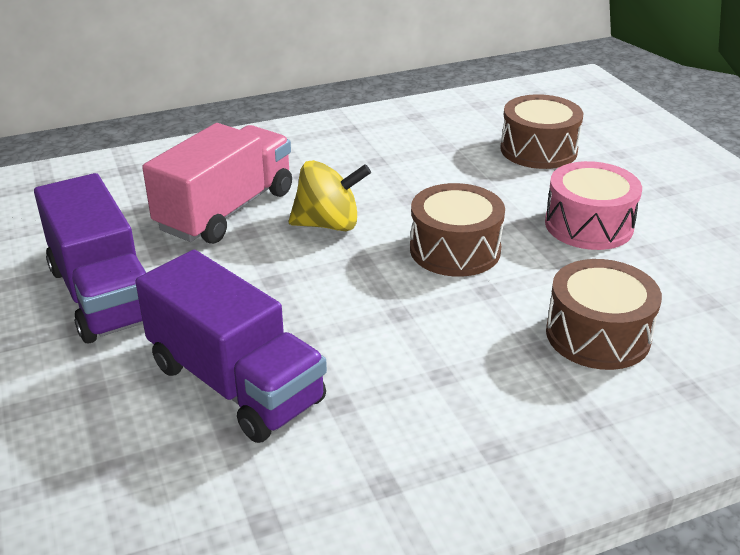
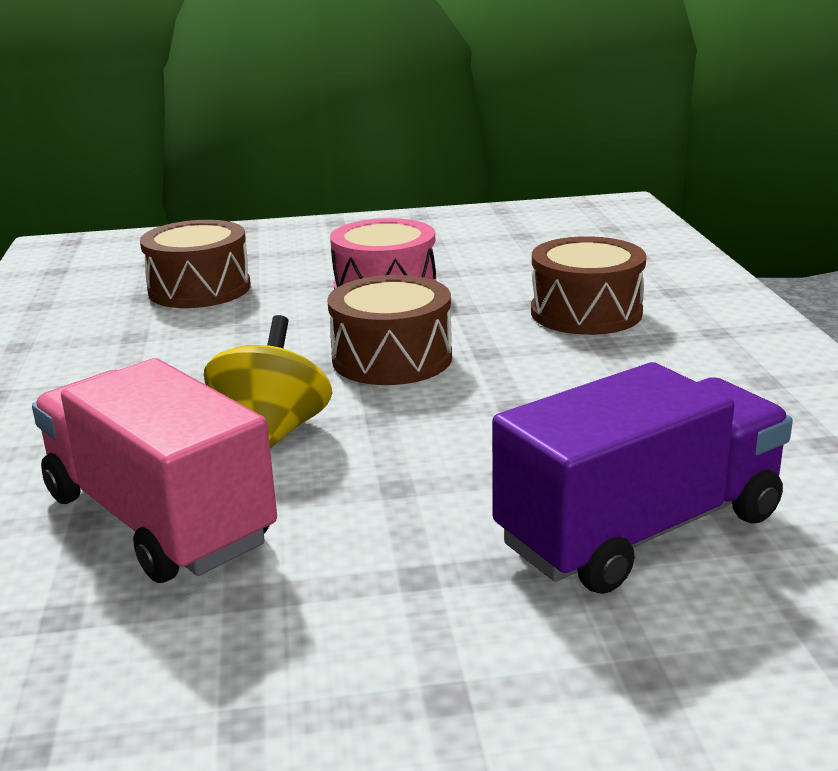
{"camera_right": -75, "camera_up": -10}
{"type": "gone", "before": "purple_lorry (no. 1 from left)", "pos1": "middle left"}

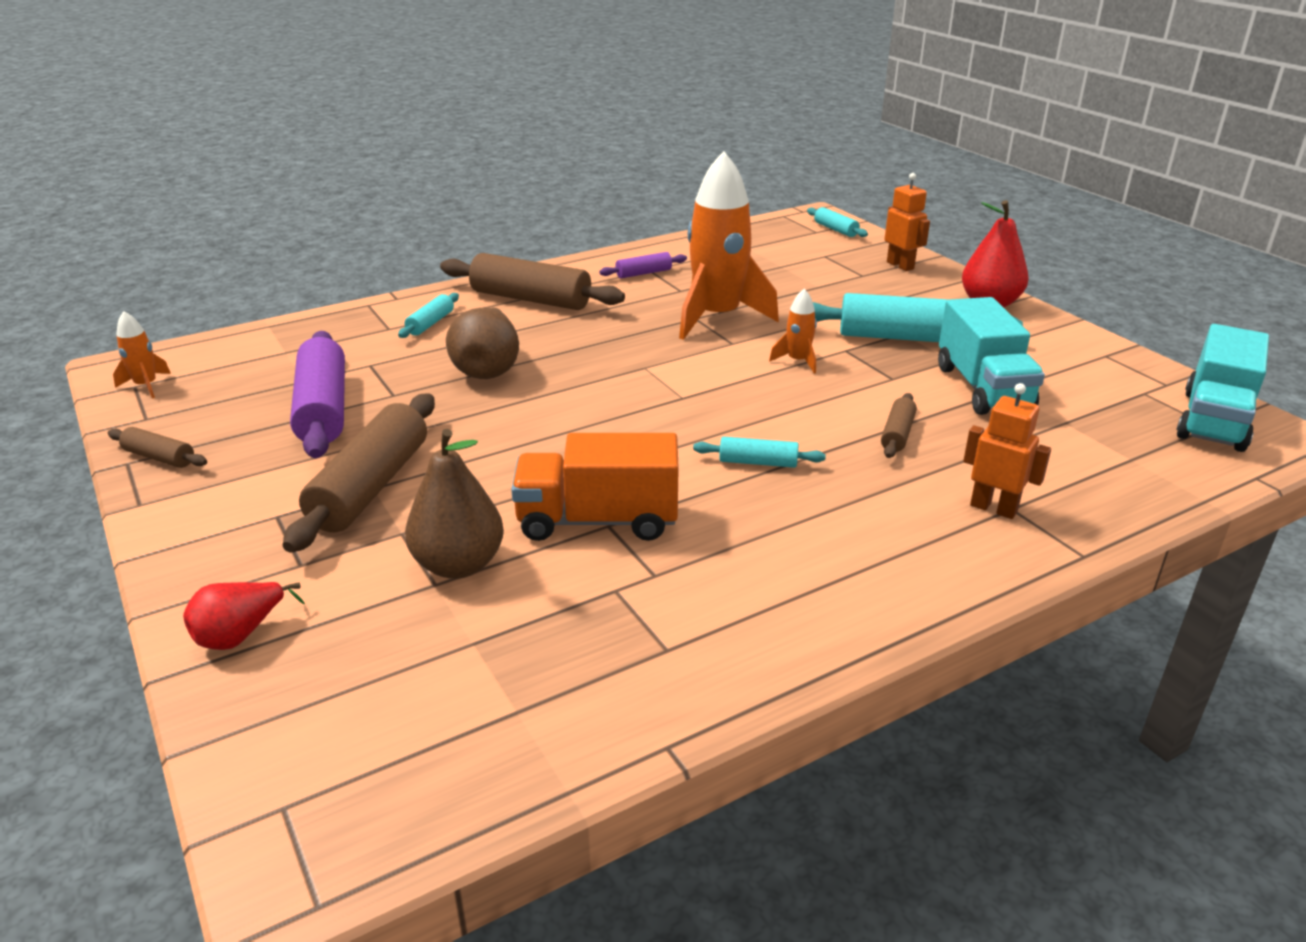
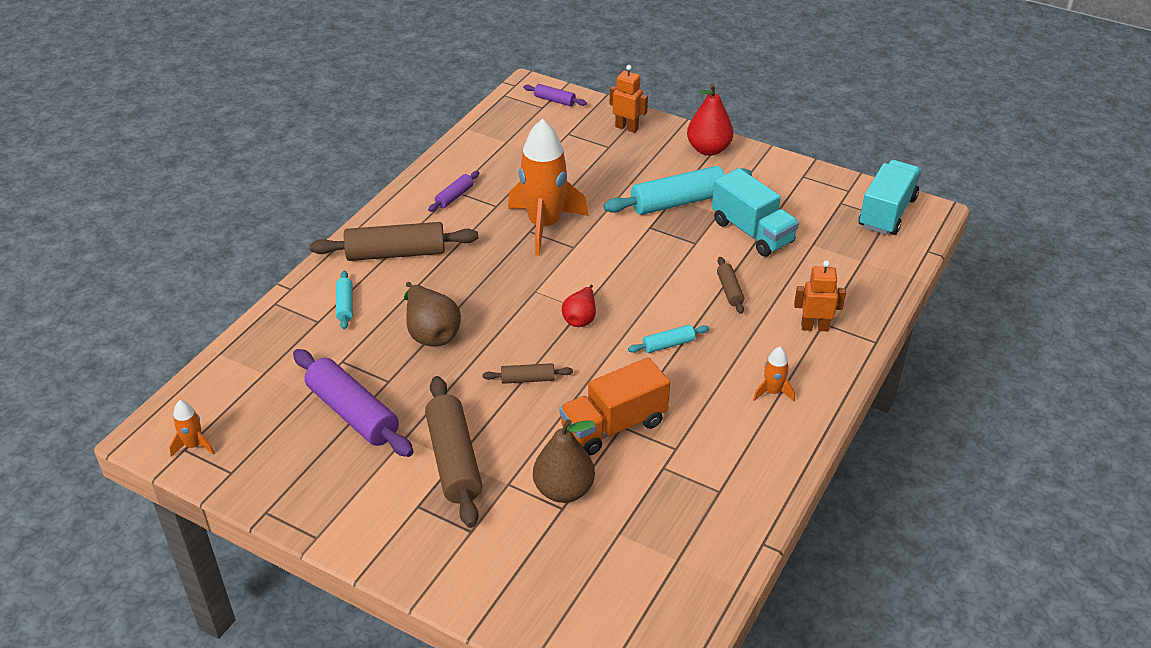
{"camera_right": -30, "camera_up": 10}
{"type": "shifted", "before": "russet_dough_roller (no. 1 from left in the first image)", "after": "russet_dough_roller (no. 3 from left)", "pos1": "middle left", "pos2": "centre"}
{"type": "shifted", "before": "scarlet_pear_fruit (no. 1 from left)", "pos1": "middle left", "pos2": "centre"}
{"type": "shifted", "before": "orange_spaceship (no. 3 from left)", "pos1": "centre", "pos2": "middle right"}
{"type": "repainted", "before": "turquoise_dough_roller (no. 3 from left)", "after": "purple_dough_roller (no. 3 from left)", "pos1": "top centre", "pos2": "top centre"}
{"type": "rotated", "before": "turquoise_lorry (no. 2 from left)", "pos1": "middle right", "pos2": "top right", "turn": -150}

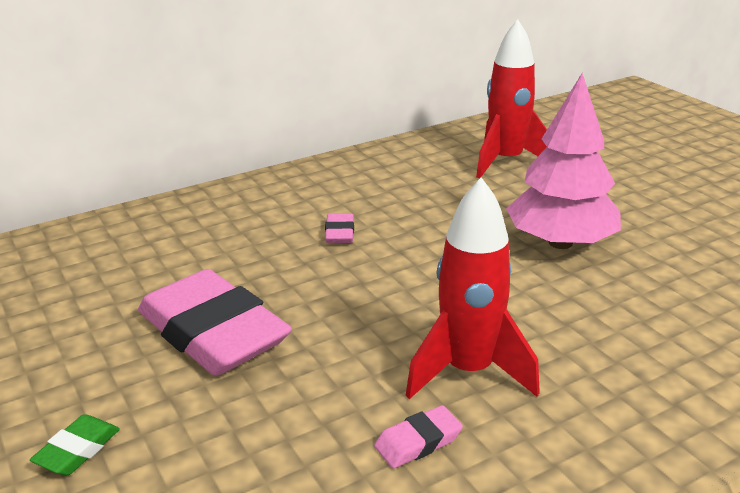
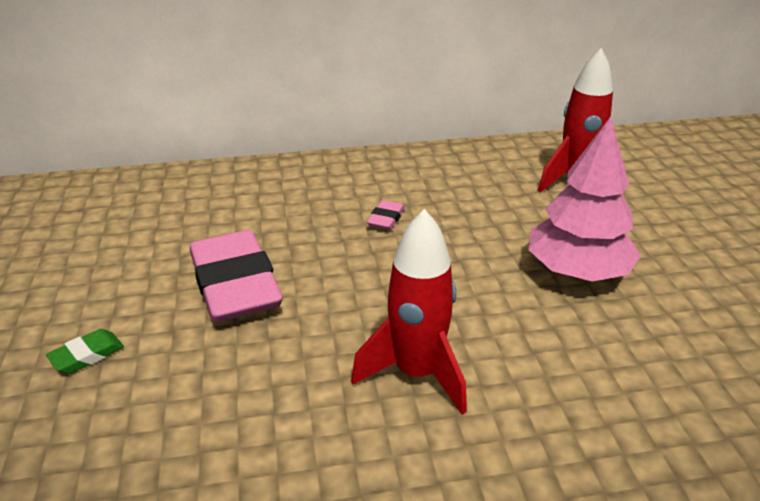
{"camera_right": 20, "camera_up": 5}
{"type": "gone", "before": "rosy_gum_eraser (no. 3 from left)", "pos1": "bottom centre"}

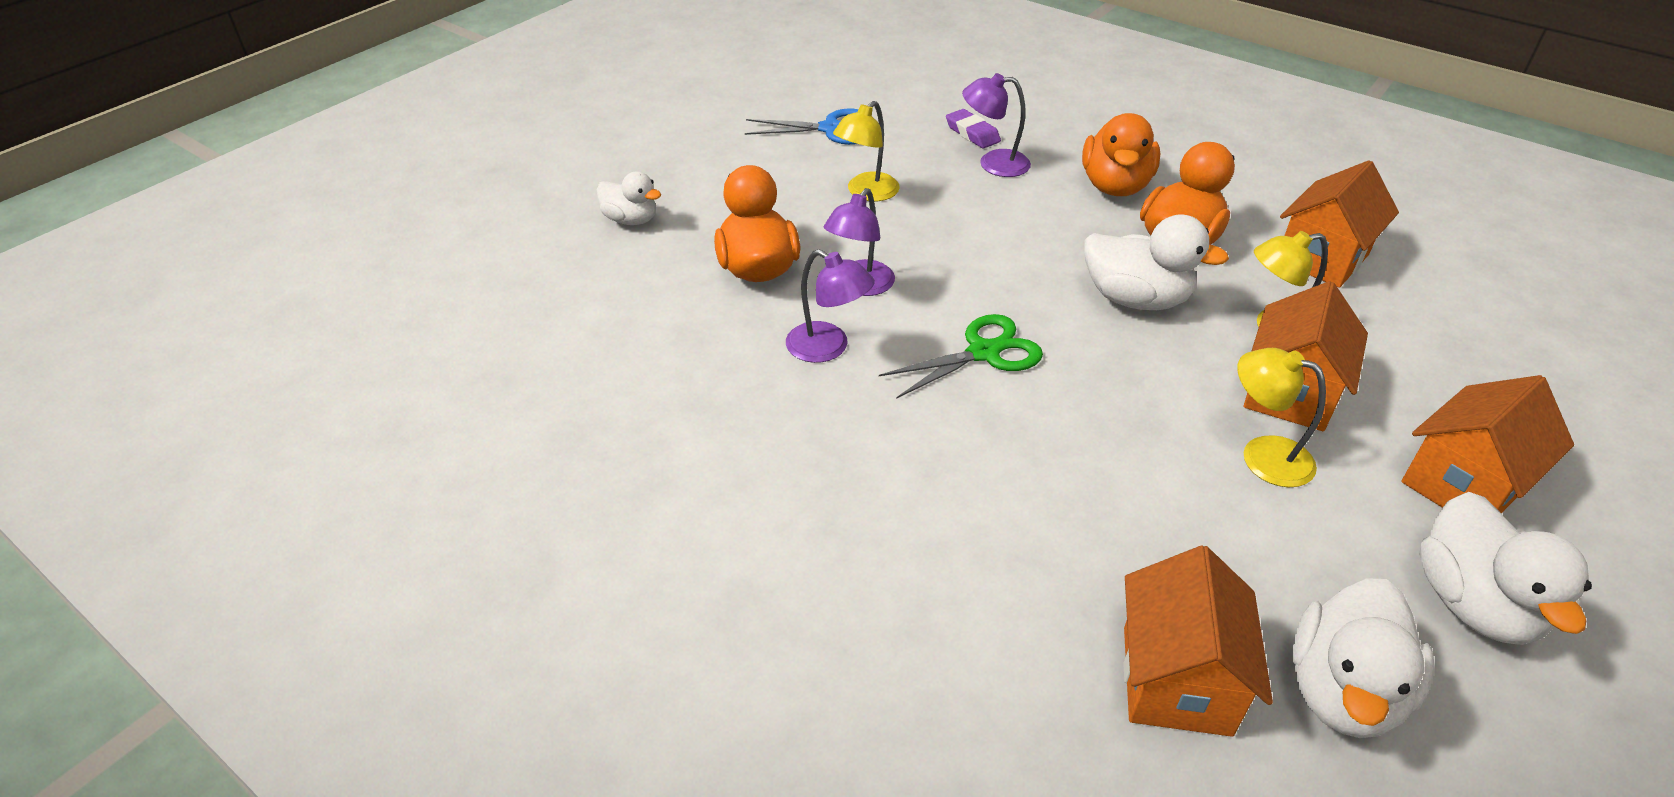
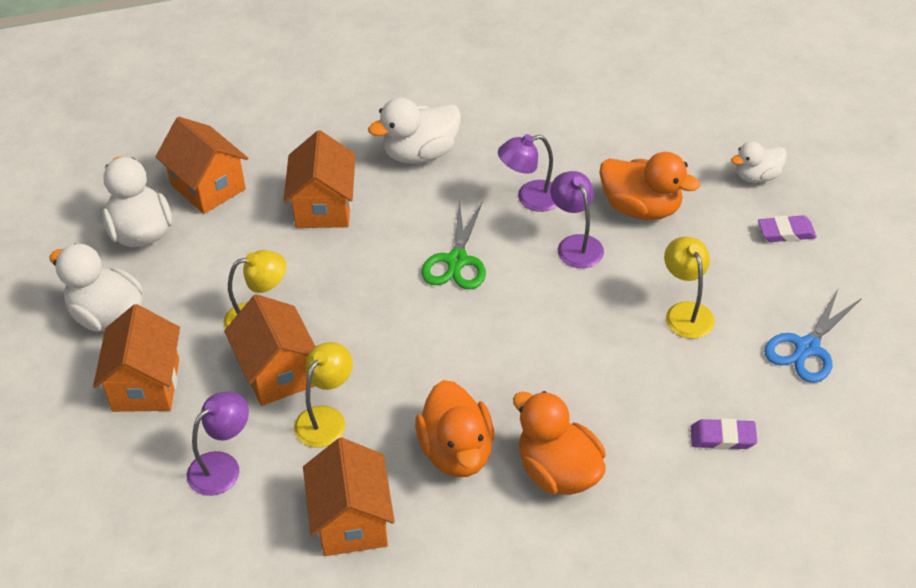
{"camera_right": 130, "camera_up": 5}
{"type": "shifted", "before": "purple_desk_lamp (no. 3 from left in the first image)", "after": "purple_desk_lamp (no. 1 from left)", "pos1": "top centre", "pos2": "bottom left"}
{"type": "shifted", "before": "pure_white_duck (no. 2 from left in the first image)", "after": "pure_white_duck (no. 3 from left)", "pos1": "top right", "pos2": "top centre"}
{"type": "new", "after": "orange_house (no. 4 from left)", "pos2": "top centre"}
{"type": "new", "after": "purple_gum_eraser (no. 2 from left)", "pos2": "middle right"}

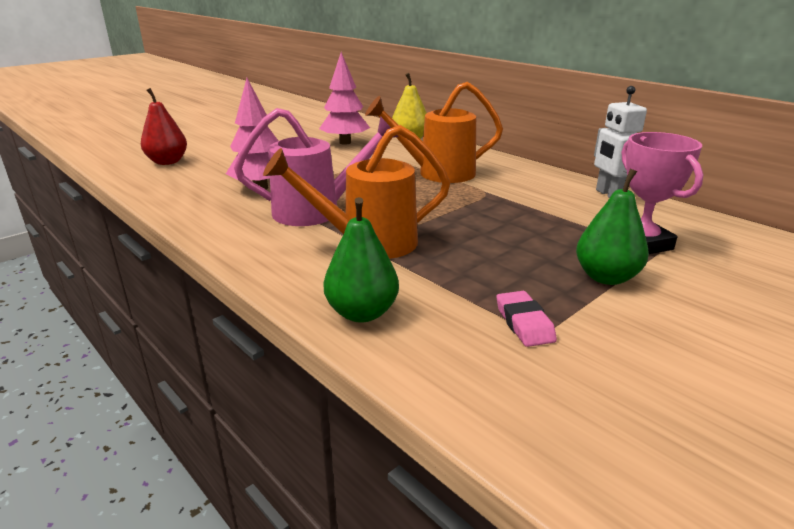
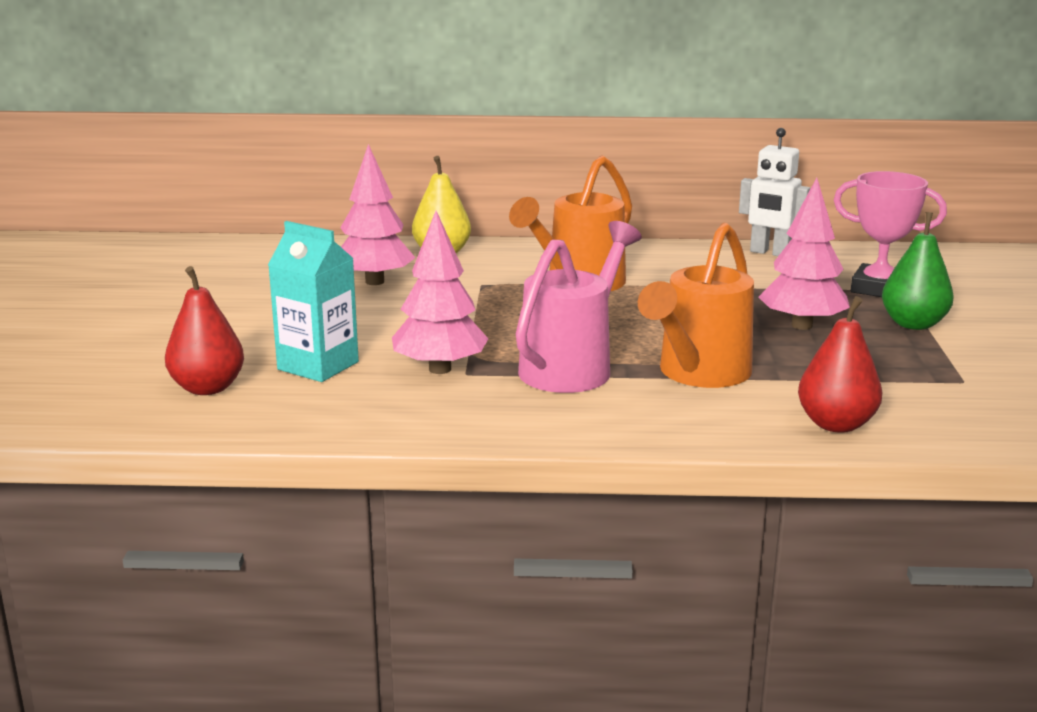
{"camera_right": -45, "camera_up": -5}
{"type": "repainted", "before": "leaf-green_pear_fruit (no. 1 from left)", "after": "scarlet_pear_fruit (no. 2 from left)", "pos1": "centre", "pos2": "middle right"}
{"type": "gone", "before": "rosy_gum_eraser", "pos1": "centre"}
{"type": "new", "after": "turquoise_juice_carton", "pos2": "middle left"}
{"type": "new", "after": "rosy_toy_tree (no. 3 from left)", "pos2": "middle right"}

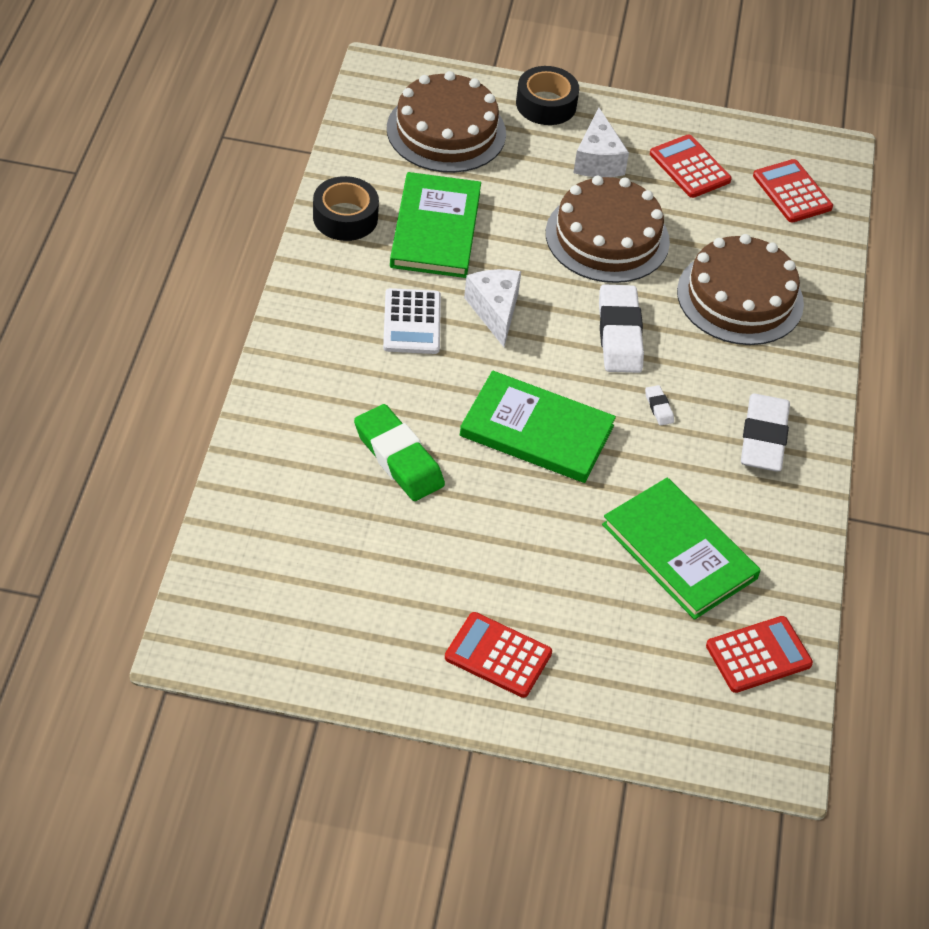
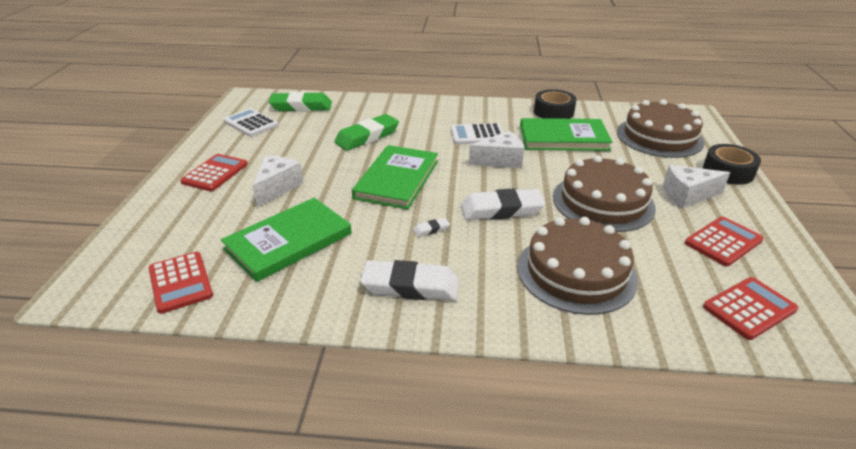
{"camera_right": 90, "camera_up": -15}
{"type": "new", "after": "pure_white_adding_machine (no. 1 from left)", "pos2": "top left"}
{"type": "new", "after": "pure_white_piece_of_cheese (no. 1 from left)", "pos2": "middle left"}
{"type": "new", "after": "leaf-green_gum_eraser (no. 1 from left)", "pos2": "top centre"}

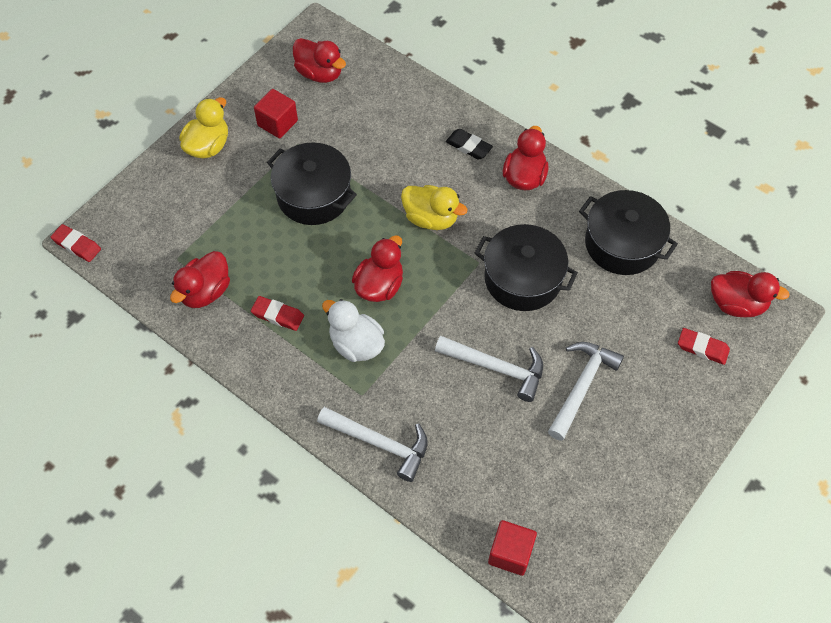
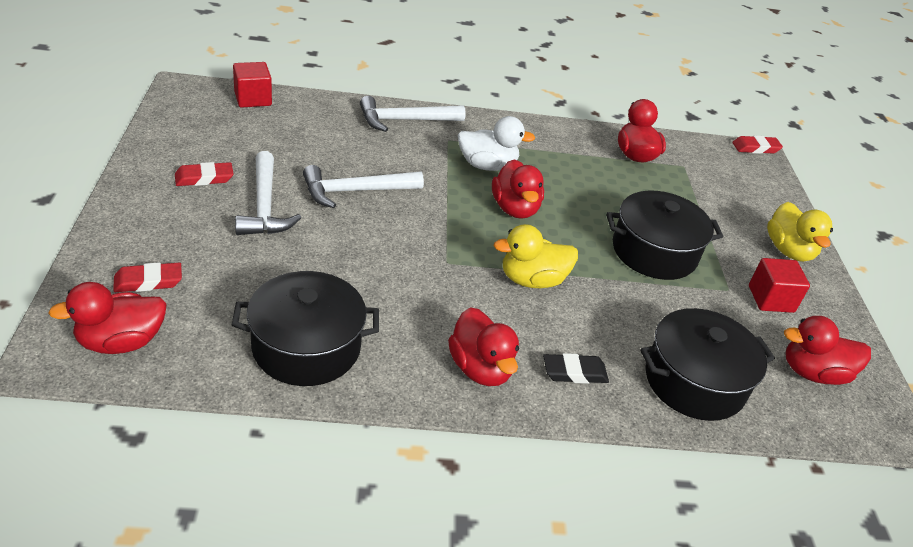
{"camera_right": 135, "camera_up": -20}
{"type": "shifted", "before": "scarlet_gum_eraser (no. 2 from left)", "pos1": "centre", "pos2": "top left"}
{"type": "shifted", "before": "black_pot (no. 2 from left in the first image)", "after": "black_pot (no. 3 from left)", "pos1": "centre", "pos2": "middle right"}

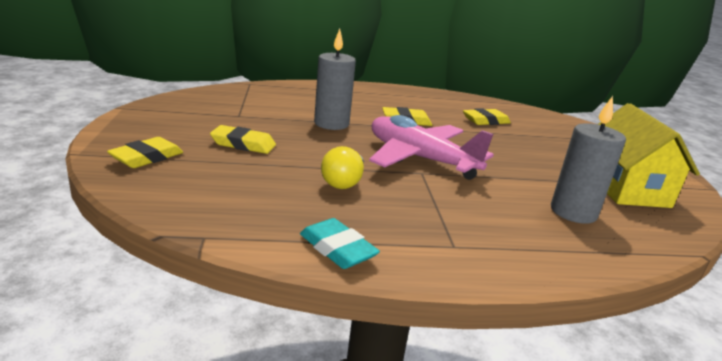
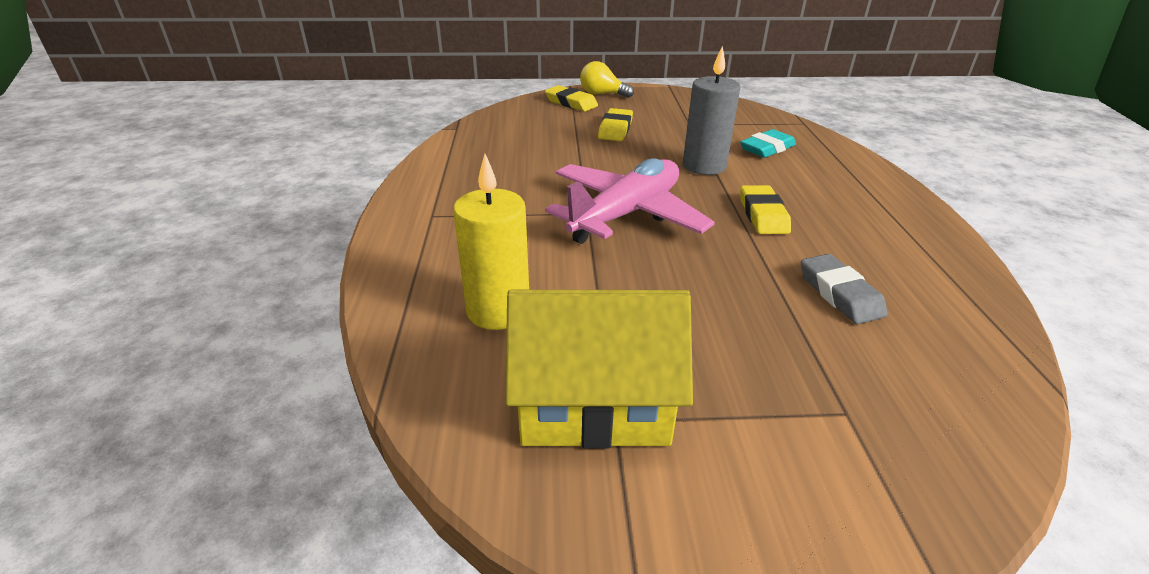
{"camera_right": 95, "camera_up": 10}
{"type": "shifted", "before": "turquoise_gum_eraser", "pos1": "bottom centre", "pos2": "top right"}
{"type": "shifted", "before": "golden_bulb", "pos1": "centre", "pos2": "top centre"}
{"type": "repainted", "before": "golden_gum_eraser (no. 4 from left)", "after": "gray_gum_eraser", "pos1": "top right", "pos2": "middle right"}
{"type": "repainted", "before": "gray_wax_candle (no. 2 from left)", "after": "golden_wax_candle", "pos1": "middle right", "pos2": "centre"}

